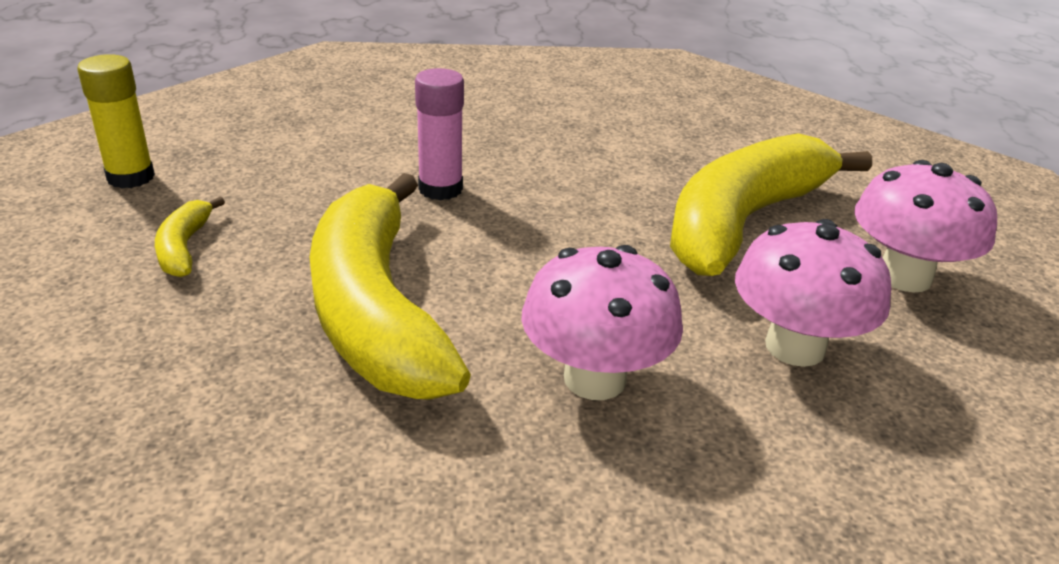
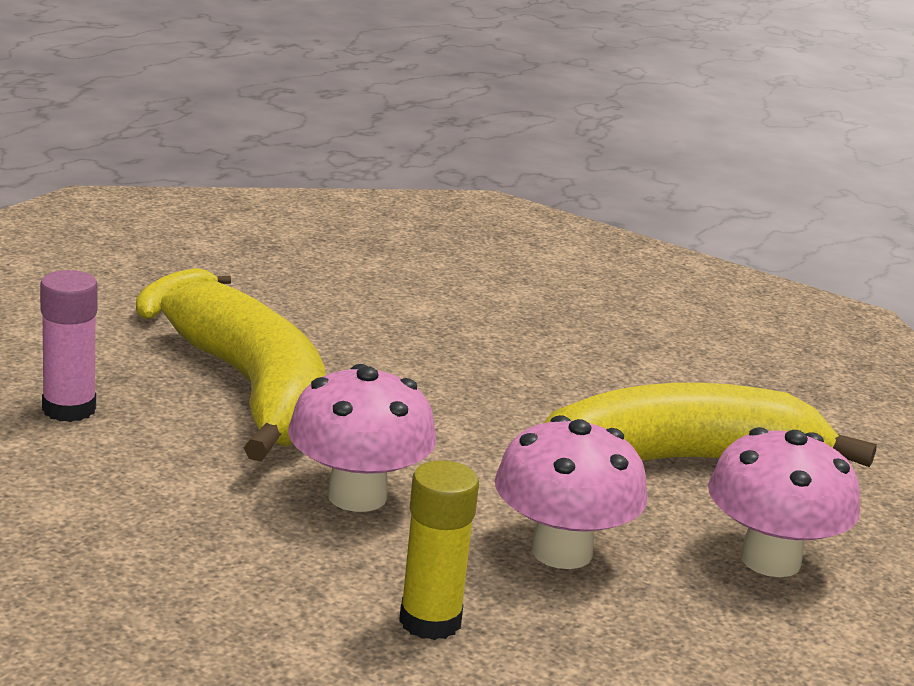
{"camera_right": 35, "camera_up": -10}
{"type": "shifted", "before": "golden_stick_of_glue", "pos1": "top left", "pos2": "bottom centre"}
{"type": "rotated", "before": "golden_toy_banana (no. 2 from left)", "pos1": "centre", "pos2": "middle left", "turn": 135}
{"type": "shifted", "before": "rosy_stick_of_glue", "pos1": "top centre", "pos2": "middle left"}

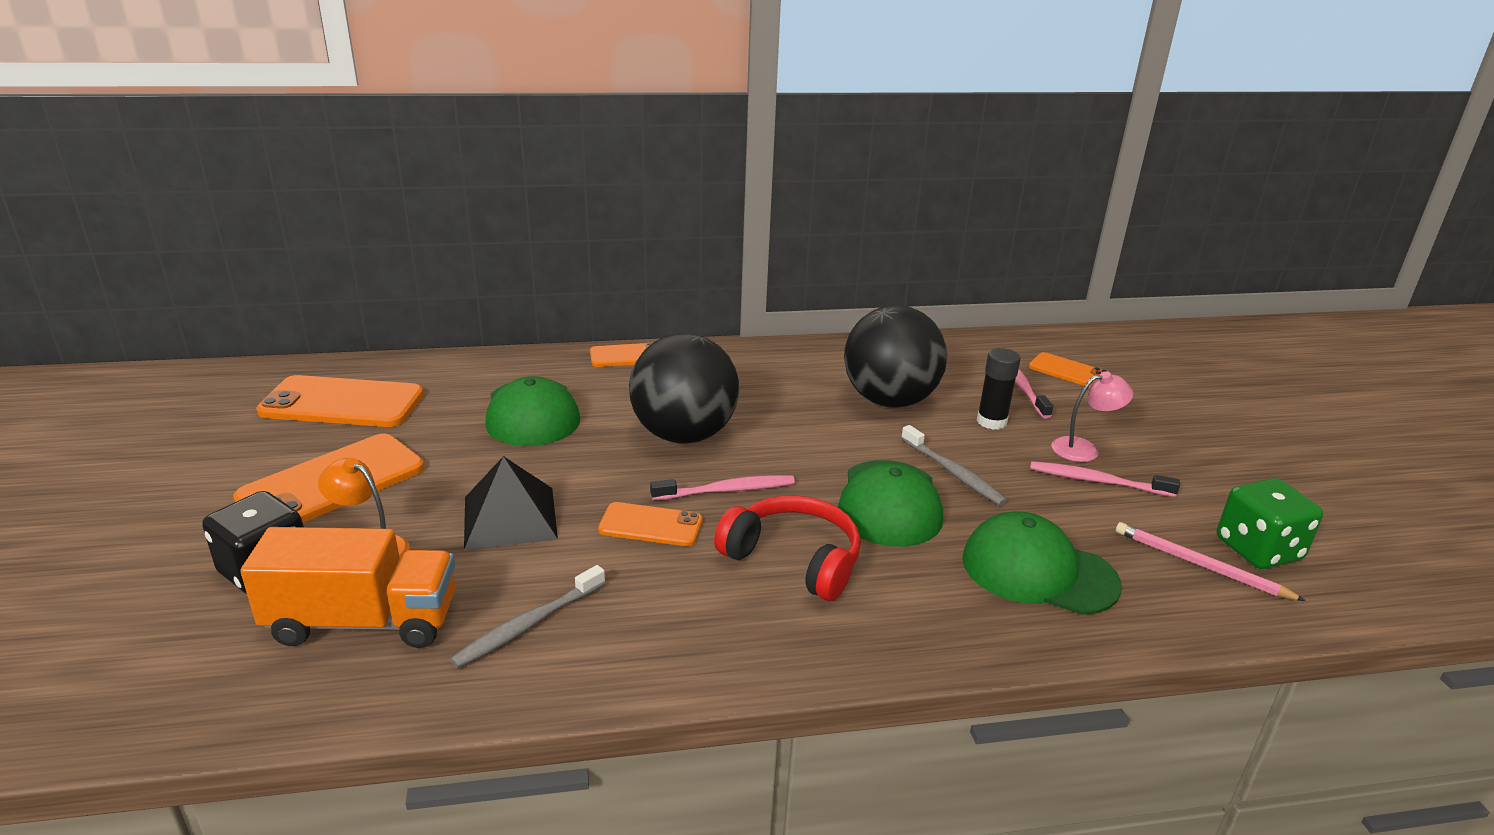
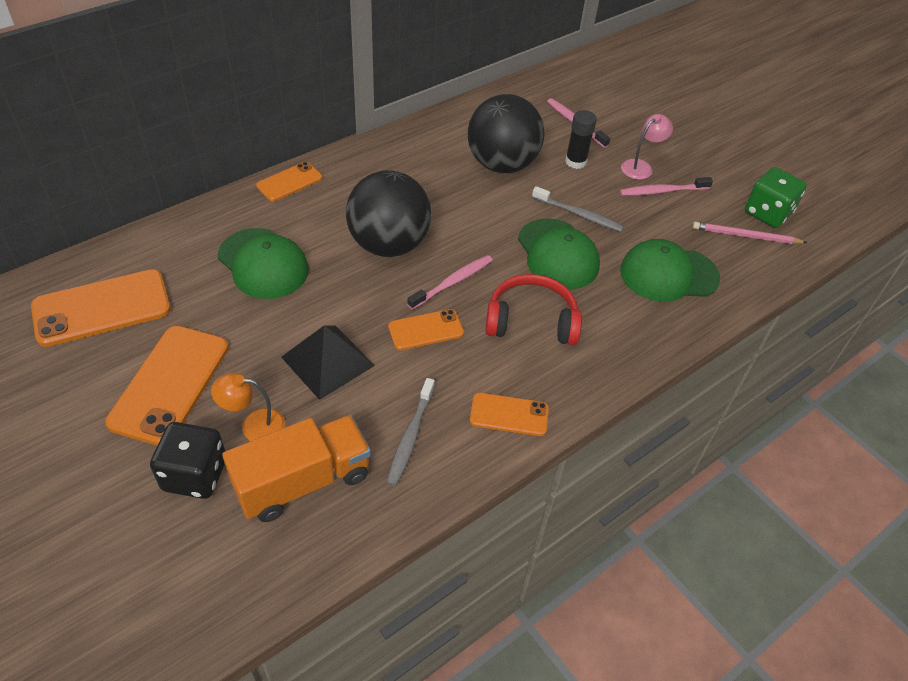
{"camera_right": -30, "camera_up": 20}
{"type": "shifted", "before": "orange_smartphone (no. 5 from left)", "pos1": "middle right", "pos2": "centre"}

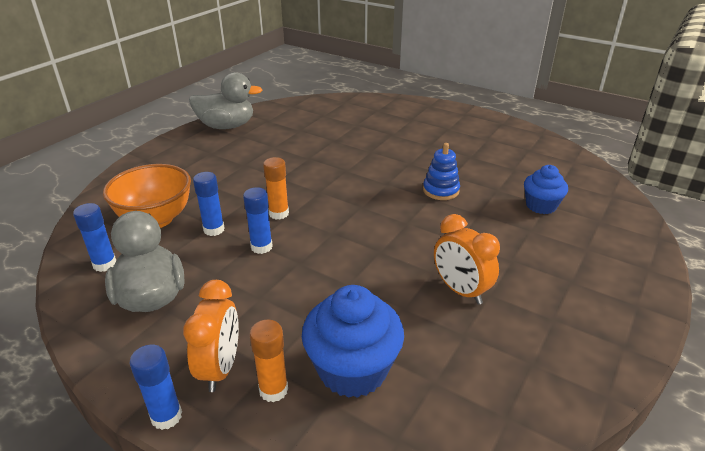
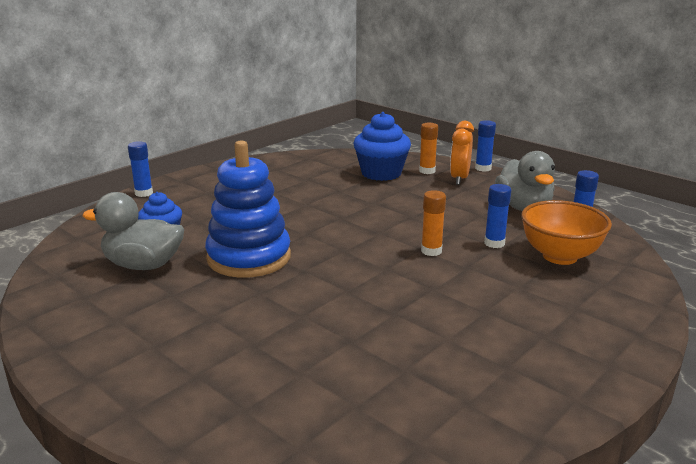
{"camera_right": -170, "camera_up": -10}
{"type": "shifted", "before": "gray_duck (no. 2 from left in the first image)", "after": "gray_duck (no. 1 from left)", "pos1": "top left", "pos2": "middle left"}
{"type": "shifted", "before": "blue_stick_of_glue (no. 4 from left in the first image)", "after": "blue_stick_of_glue (no. 1 from left)", "pos1": "centre", "pos2": "middle left"}
{"type": "scaled", "before": "blue_stacking_toy", "pos1": "centre", "pos2": "centre", "scale": 2.03}
{"type": "gone", "before": "orange_clock (no. 2 from left)", "pos1": "centre"}

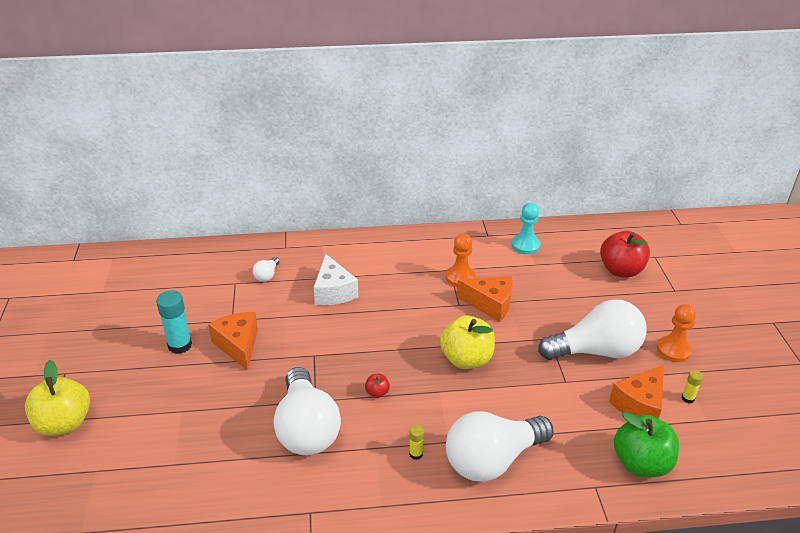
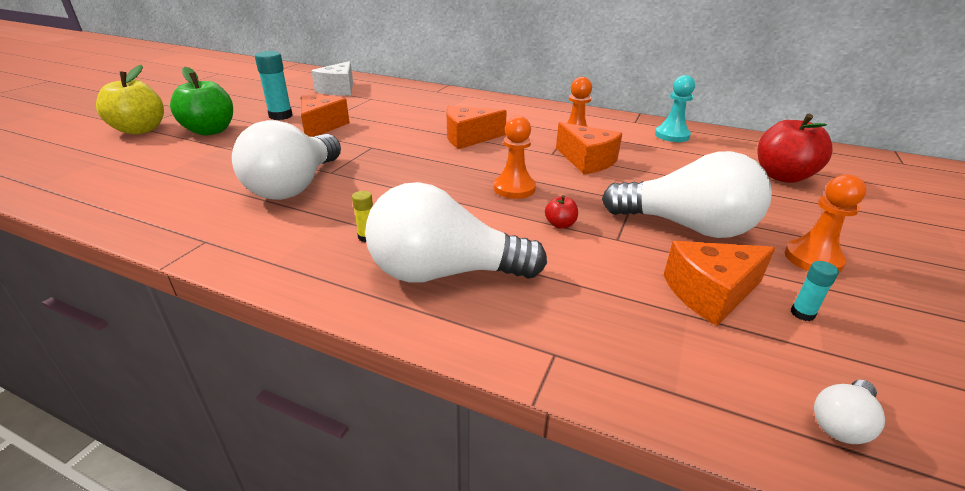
{"camera_right": 30, "camera_up": -5}
{"type": "shifted", "before": "pure_white_bulb (no. 1 from left in the first image)", "after": "pure_white_bulb (no. 4 from left)", "pos1": "middle left", "pos2": "bottom right"}
{"type": "shifted", "before": "pure_white_piece_of_cheese", "pos1": "centre", "pos2": "top centre"}
{"type": "shifted", "before": "scarlet_apple_fruit (no. 1 from left)", "pos1": "bottom centre", "pos2": "centre"}
{"type": "swapped", "before": "golden_apple_fruit (no. 2 from left)", "after": "orange_pawn (no. 1 from left)", "pos1": "centre", "pos2": "top centre"}
{"type": "shifted", "before": "leaf-green_apple_fruit", "pos1": "bottom right", "pos2": "top left"}
{"type": "repainted", "before": "golden_stick_of_glue (no. 2 from left)", "after": "turquoise_stick_of_glue (no. 2 from left)", "pos1": "bottom right", "pos2": "middle right"}
{"type": "new", "after": "orange_piece_of_cheese (no. 2 from left)", "pos2": "top centre"}

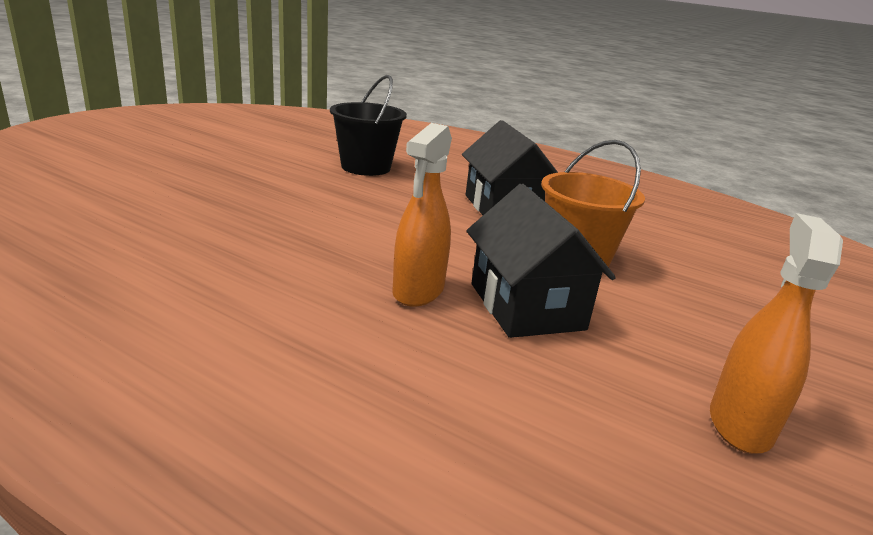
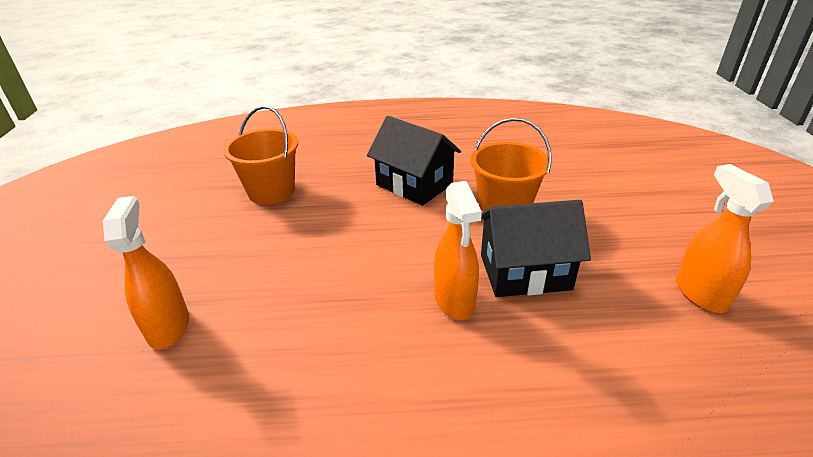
{"camera_right": -30, "camera_up": 10}
{"type": "repainted", "before": "black_sand_bucket", "after": "orange_sand_bucket (no. 1 from left)", "pos1": "top centre", "pos2": "middle left"}
{"type": "rotated", "before": "black_house (no. 2 from left)", "pos1": "centre", "pos2": "centre", "turn": -45}
{"type": "new", "after": "orange_spray_bottle (no. 1 from left)", "pos2": "middle left"}

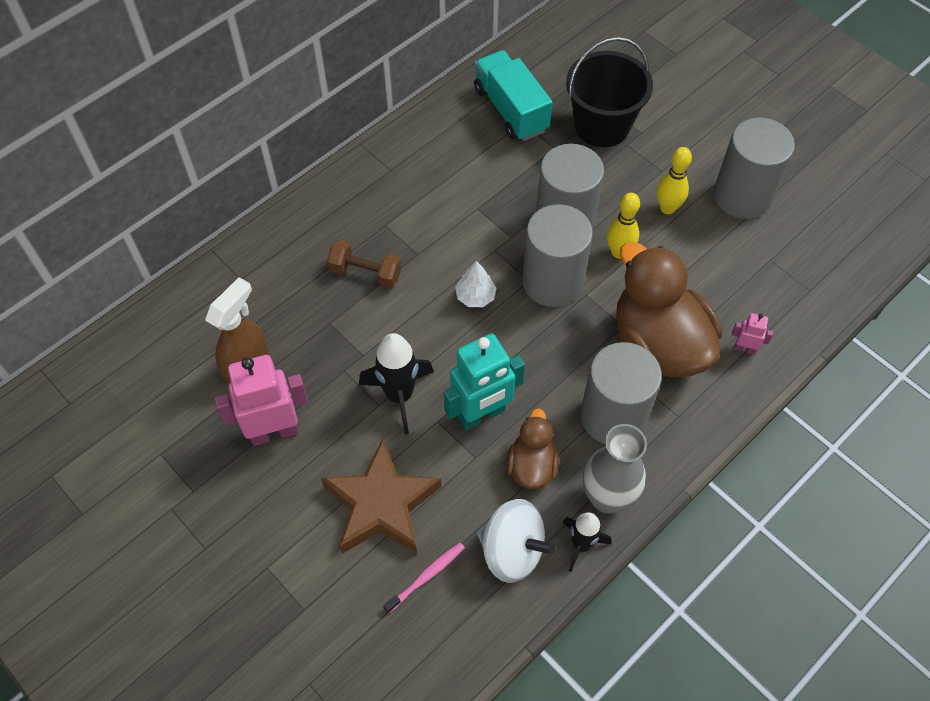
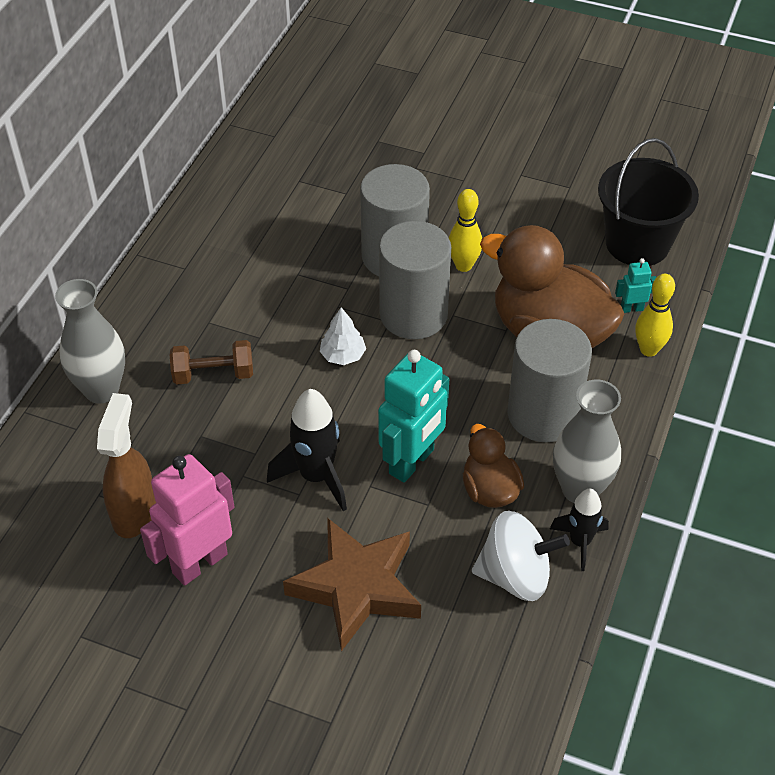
{"camera_right": -25, "camera_up": -10}
{"type": "gone", "before": "rosy_tooth_brush", "pos1": "bottom centre"}
{"type": "gone", "before": "turquoise_lorry", "pos1": "top centre"}
{"type": "shifted", "before": "black_sand_bucket", "pos1": "top centre", "pos2": "top right"}
{"type": "shifted", "before": "golden_tenpin (no. 2 from left)", "pos1": "top right", "pos2": "middle right"}
{"type": "gone", "before": "gray_solid_cylinder (no. 4 from left)", "pos1": "top right"}
{"type": "repainted", "before": "rosy_robot_figure (no. 2 from left)", "after": "turquoise_robot_figure (no. 2 from left)", "pos1": "middle right", "pos2": "middle right"}
{"type": "new", "after": "gray_vase (no. 1 from left)", "pos2": "middle left"}

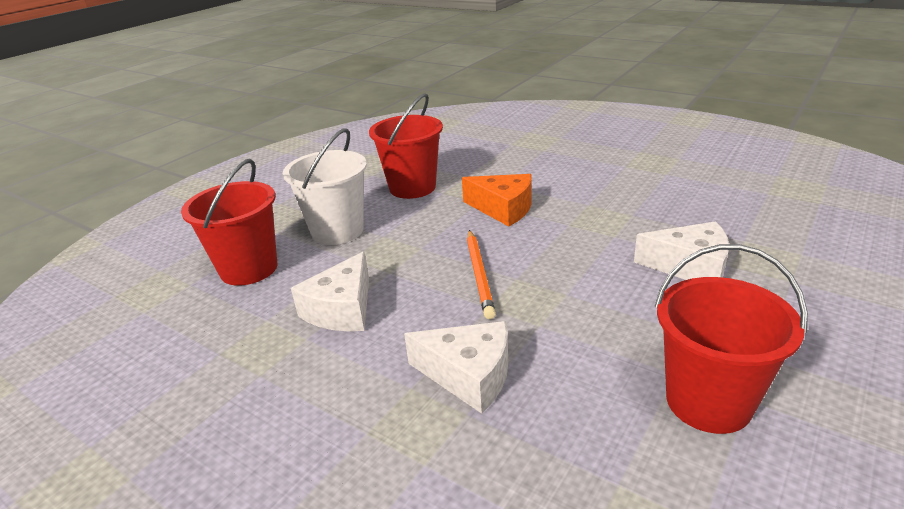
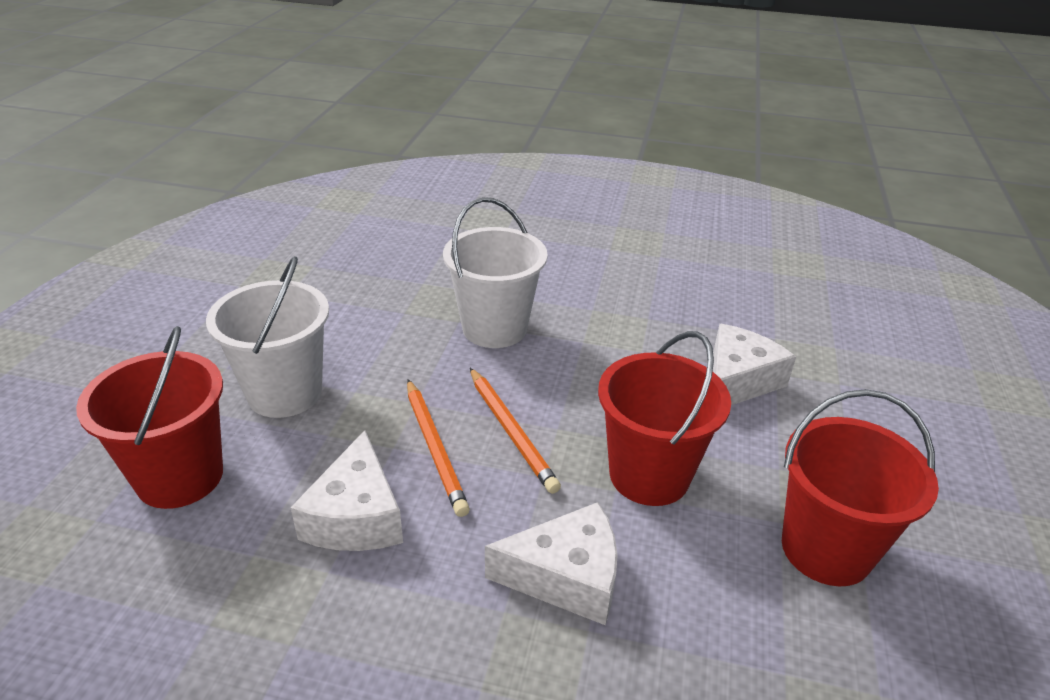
{"camera_right": -25, "camera_up": 5}
{"type": "shifted", "before": "scarlet_sand_bucket (no. 2 from left)", "pos1": "top centre", "pos2": "centre"}
{"type": "swapped", "before": "orange_piece_of_cheese", "after": "pure_white_sand_bucket (no. 2 from left)", "pos1": "centre", "pos2": "centre"}
{"type": "rotated", "before": "pure_white_piece_of_cheese (no. 3 from left)", "pos1": "middle right", "pos2": "middle right", "turn": -45}
{"type": "new", "after": "orange_pencil (no. 1 from left)", "pos2": "centre"}

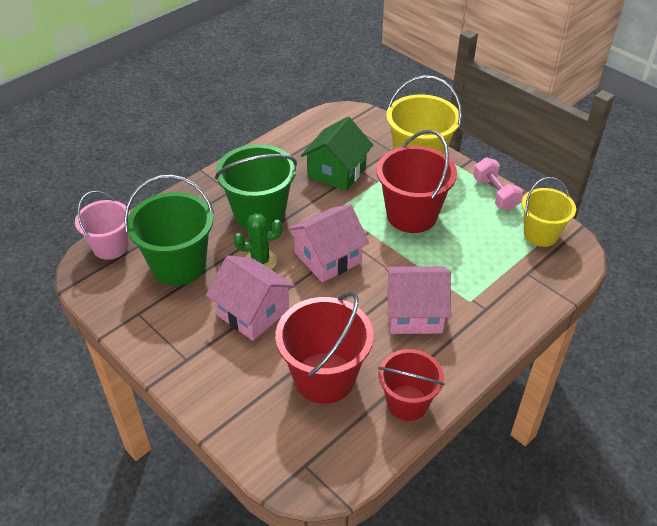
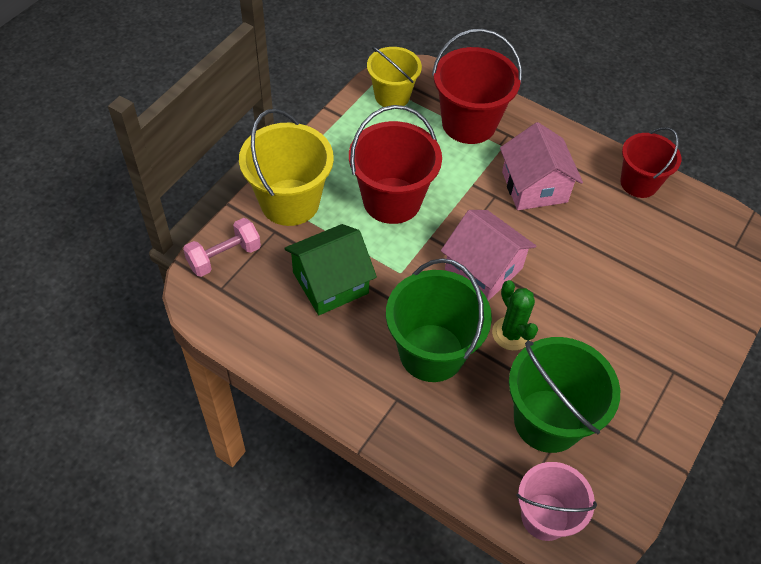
{"camera_right": -105, "camera_up": 10}
{"type": "gone", "before": "rosy_house (no. 1 from left)", "pos1": "centre"}
{"type": "shifted", "before": "scarlet_sand_bucket (no. 1 from left in the first image)", "after": "scarlet_sand_bucket (no. 2 from left)", "pos1": "centre", "pos2": "top centre"}
{"type": "rotated", "before": "leaf-green_house", "pos1": "top centre", "pos2": "centre", "turn": -45}
{"type": "shifted", "before": "rosy_free_weight", "pos1": "middle right", "pos2": "middle left"}

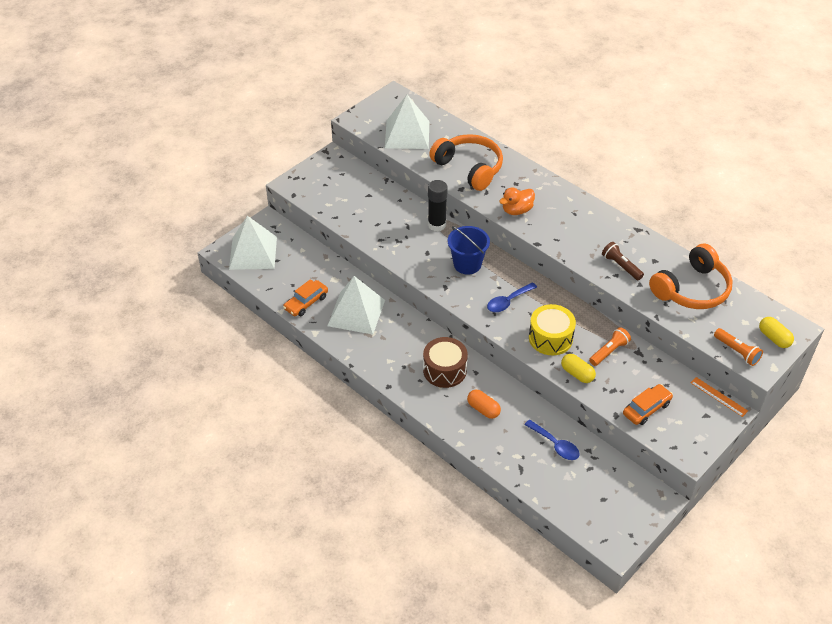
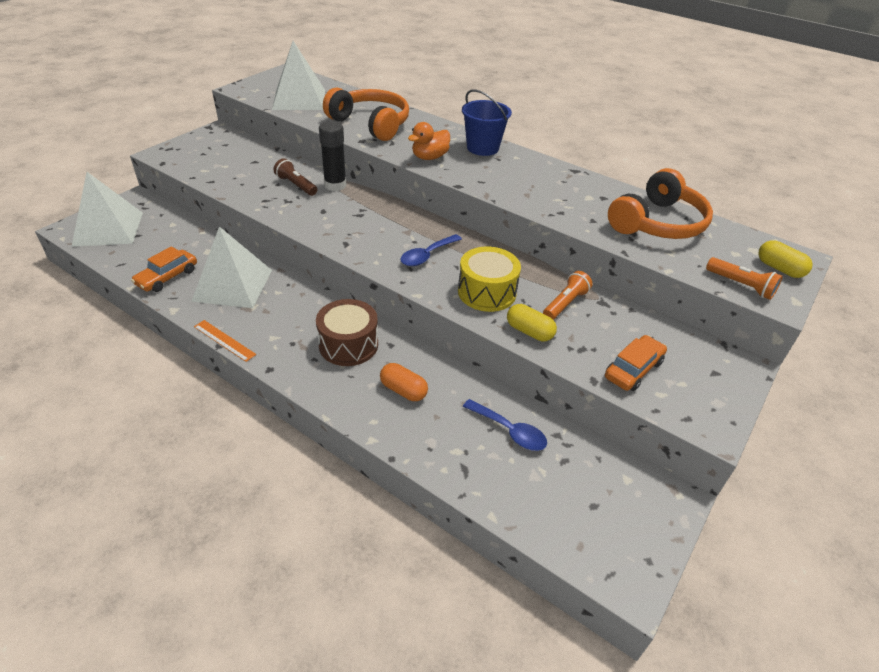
{"camera_right": -10, "camera_up": -5}
{"type": "shifted", "before": "blue_sand_bucket", "pos1": "centre", "pos2": "top centre"}
{"type": "shifted", "before": "russet_pocket_torch", "pos1": "middle right", "pos2": "top centre"}
{"type": "shifted", "before": "orange_measuring_stick", "pos1": "middle right", "pos2": "middle left"}

